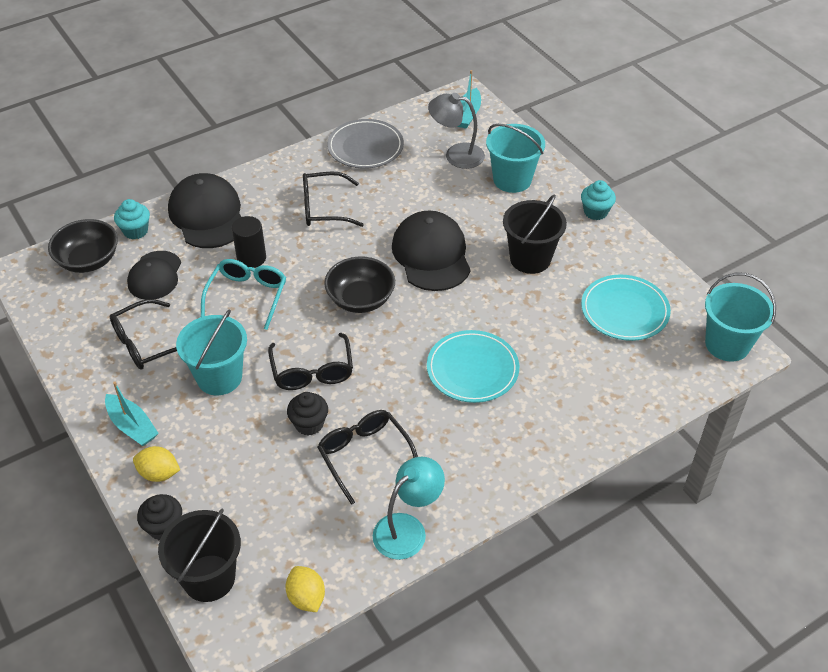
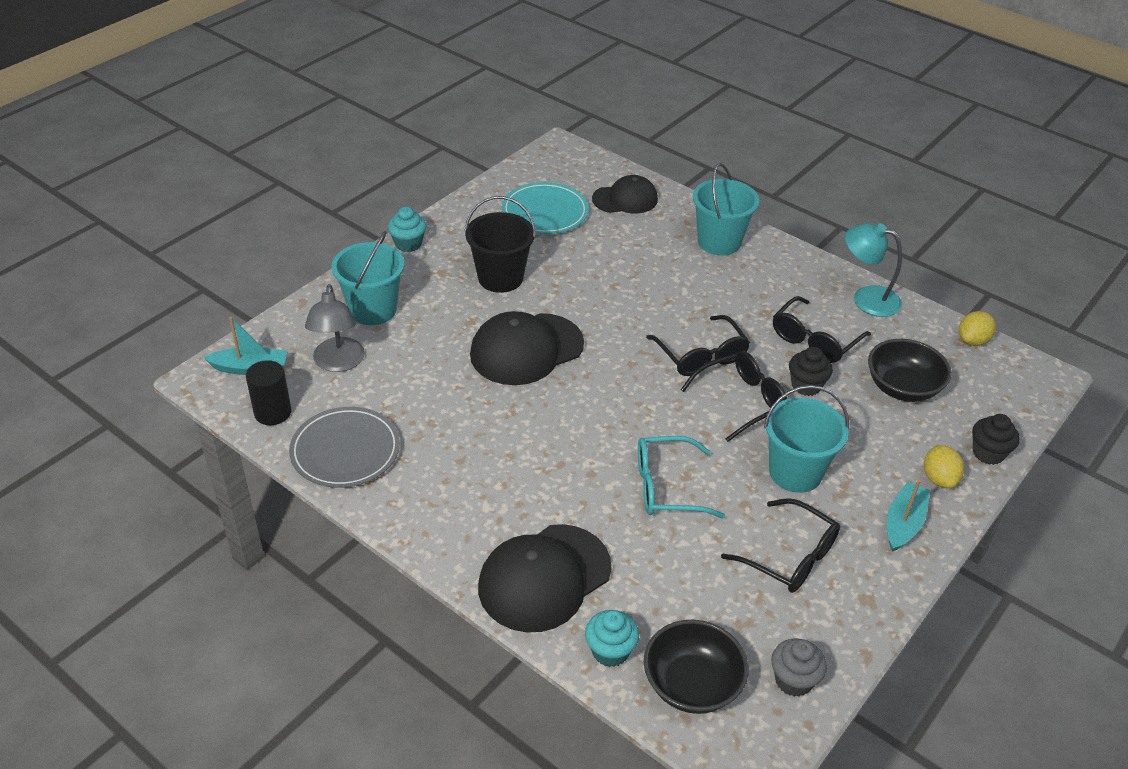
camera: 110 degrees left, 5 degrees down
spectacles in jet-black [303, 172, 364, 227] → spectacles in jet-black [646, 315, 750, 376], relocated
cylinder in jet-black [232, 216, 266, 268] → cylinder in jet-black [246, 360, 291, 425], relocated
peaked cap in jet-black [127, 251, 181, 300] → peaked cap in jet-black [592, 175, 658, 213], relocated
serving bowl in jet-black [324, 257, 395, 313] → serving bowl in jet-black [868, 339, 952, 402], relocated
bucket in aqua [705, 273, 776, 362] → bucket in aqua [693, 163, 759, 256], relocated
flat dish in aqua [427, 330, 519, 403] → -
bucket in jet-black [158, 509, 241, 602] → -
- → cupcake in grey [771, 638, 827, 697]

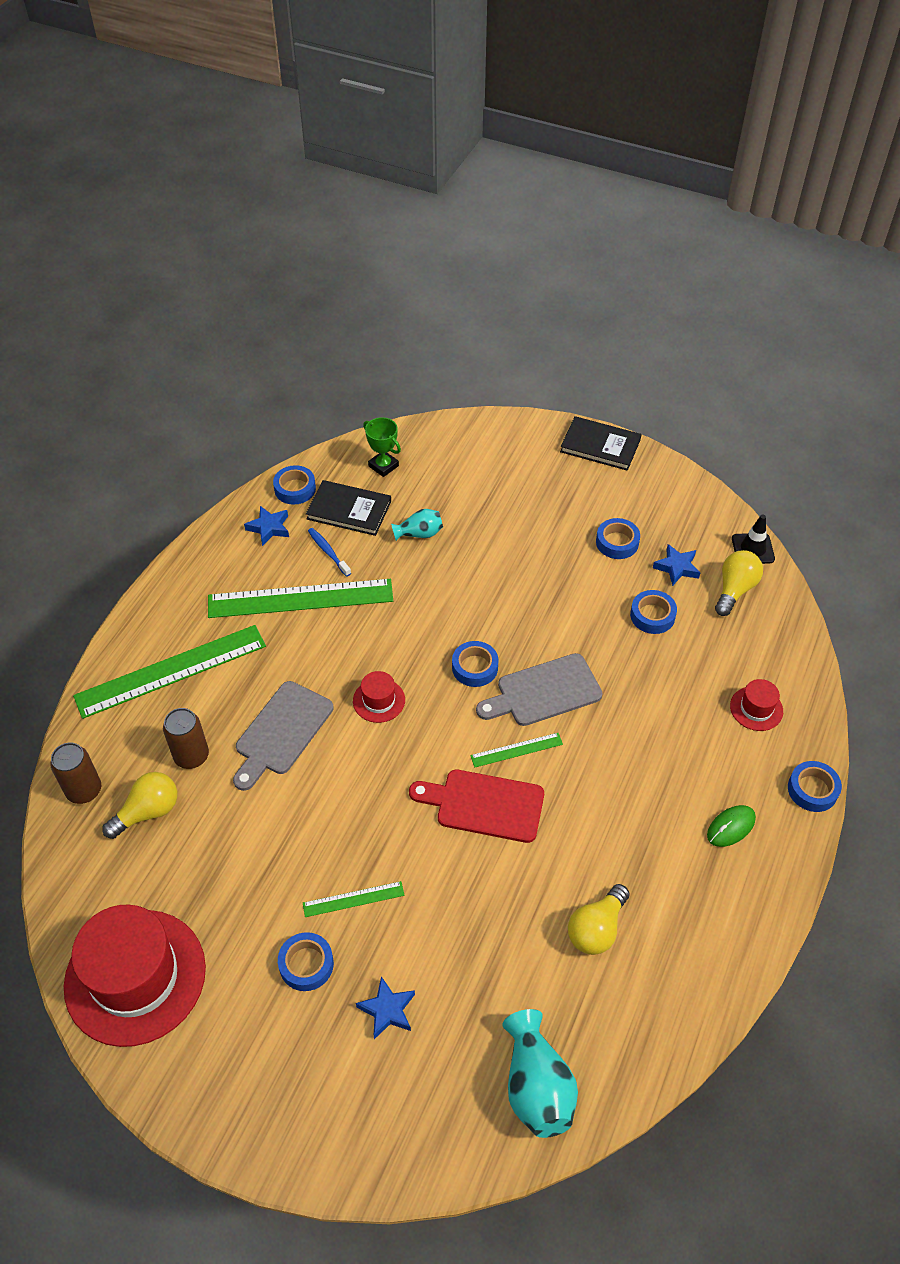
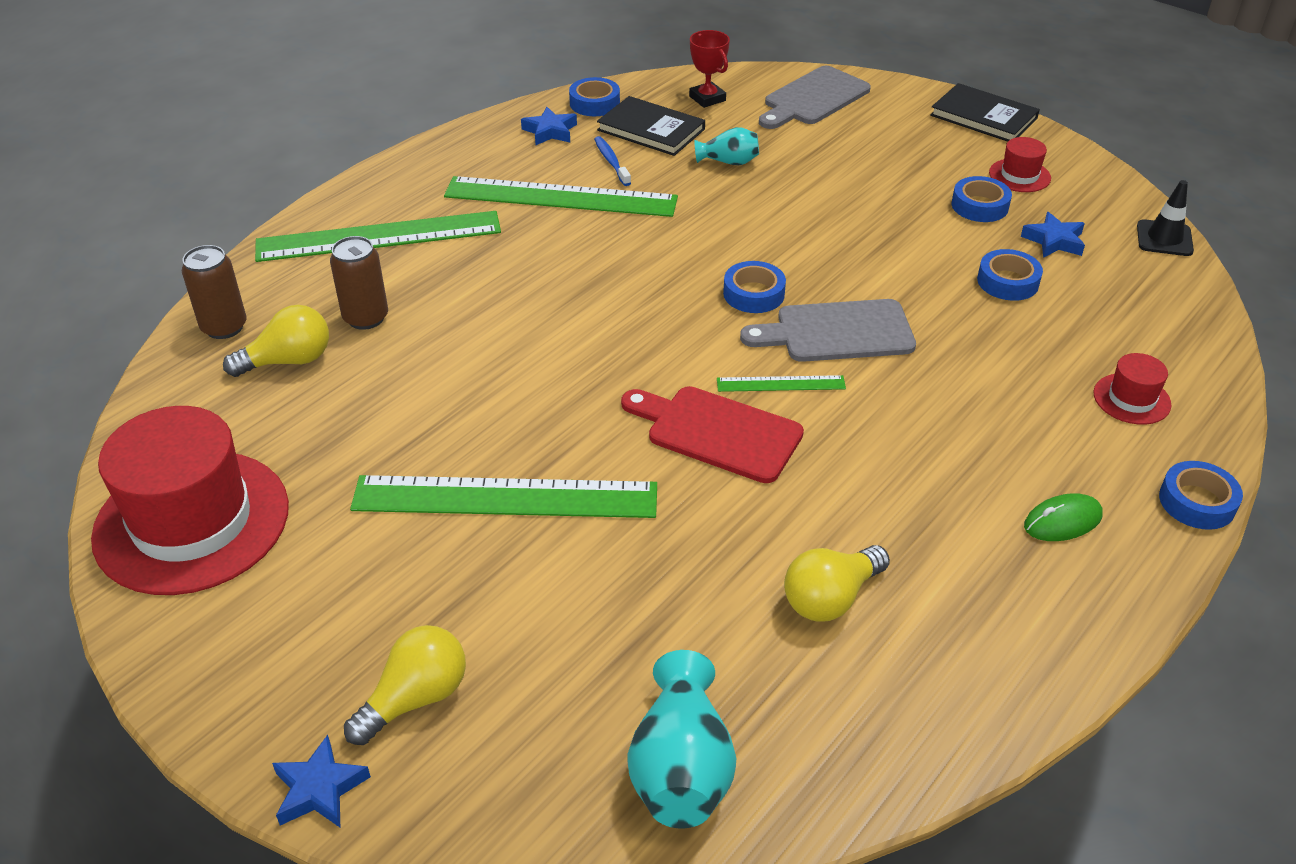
camera: 15 degrees right, 10 degrees down
award cup in green [363, 417, 401, 477] → award cup in red [689, 30, 730, 108]
light bulb in yellow [715, 550, 763, 616] → light bulb in yellow [344, 625, 466, 745], relocated
tall hat in red [353, 671, 405, 723] → tall hat in red [989, 137, 1051, 192], relocated
chopping board in grey [233, 681, 334, 791] → chopping board in grey [759, 66, 871, 129], relocated
straightedge in green [303, 881, 405, 917] → straightedge in green [350, 475, 657, 518], x2.16
sticky tape in cobalt [278, 932, 334, 991] → -
star in cobalt [356, 976, 415, 1039] → star in cobalt [272, 735, 371, 827], relocated

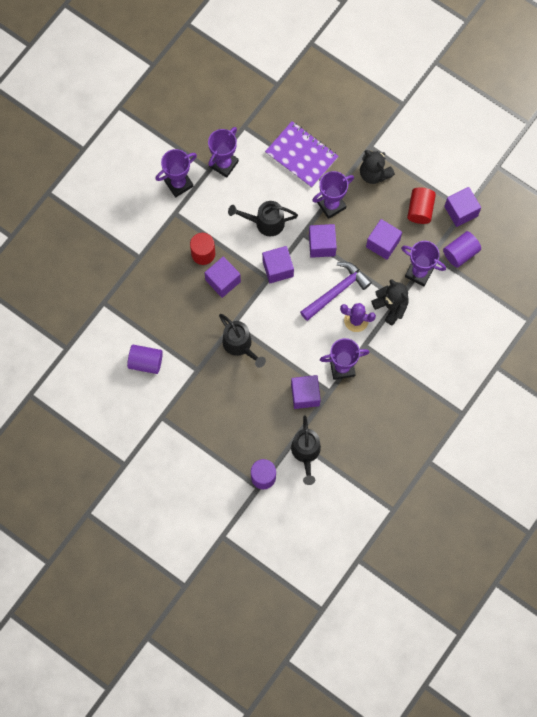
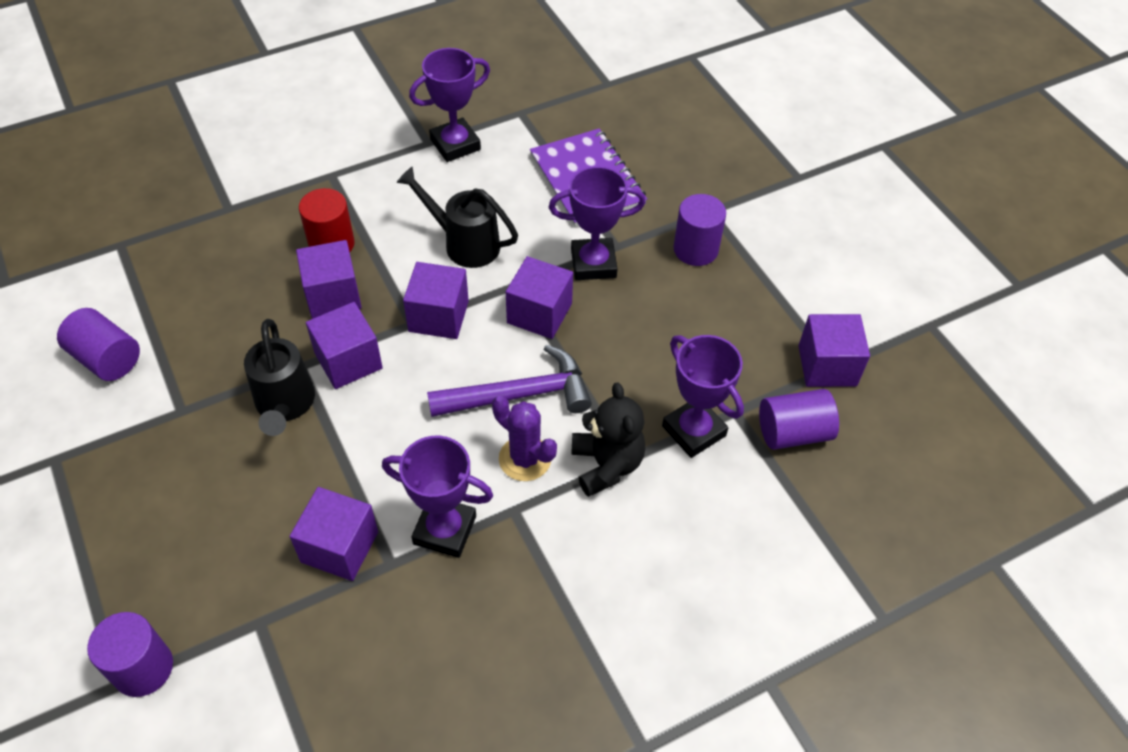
camera: 25 degrees right, 20 degrees down
award cup in purple [155, 149, 197, 197] → -
stuffed bear in jet-black [360, 150, 395, 184] → cylinder in purple [673, 194, 726, 266]
cylinder in red [407, 187, 436, 224] → -
solid cube in purple [366, 219, 402, 260] → solid cube in purple [306, 302, 383, 389], relocated
watering pot in jet-black [291, 415, 321, 485] → -

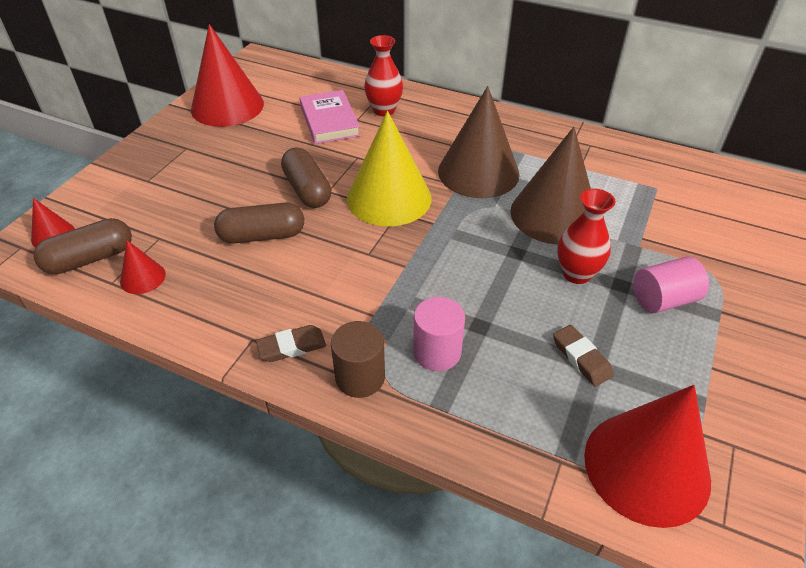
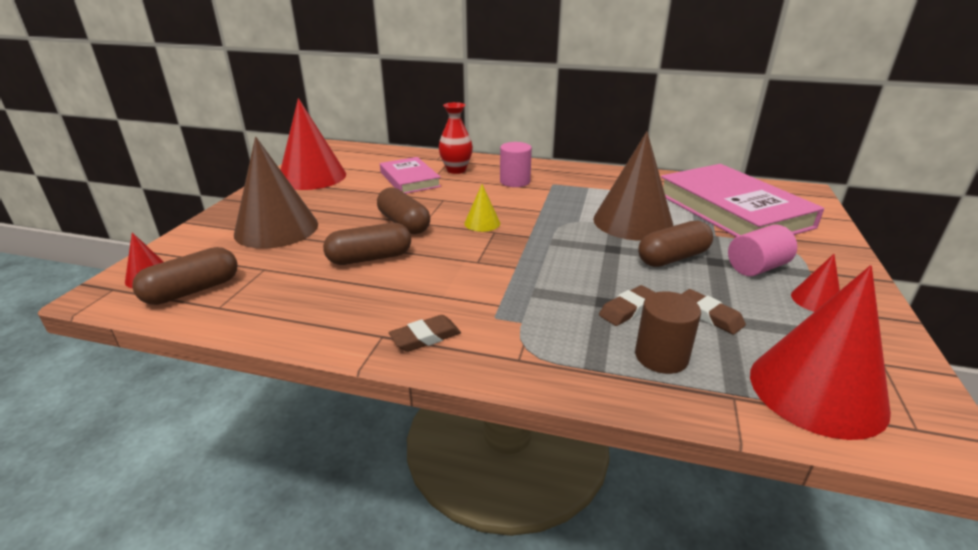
camera: 10 degrees left, 15 degrees down
cone in russet [438, 86, 520, 198] → cone in russet [234, 137, 318, 249], relocated
cone in yellow [347, 111, 431, 226] → cone in yellow [464, 184, 500, 232], x0.46
vase in red [557, 189, 616, 284] → capsule in russet [638, 221, 713, 267]
cone in red [120, 240, 166, 294] → cone in red [791, 254, 840, 312], relocated
cylinder in rosy [413, 297, 465, 371] → cylinder in rosy [500, 142, 532, 187], relocated
cylinder in russet [331, 321, 385, 398] → cylinder in russet [635, 291, 701, 374], relocated
- → hardcover in rosy [661, 164, 824, 237]
- → gum eraser in russet [599, 285, 656, 326]

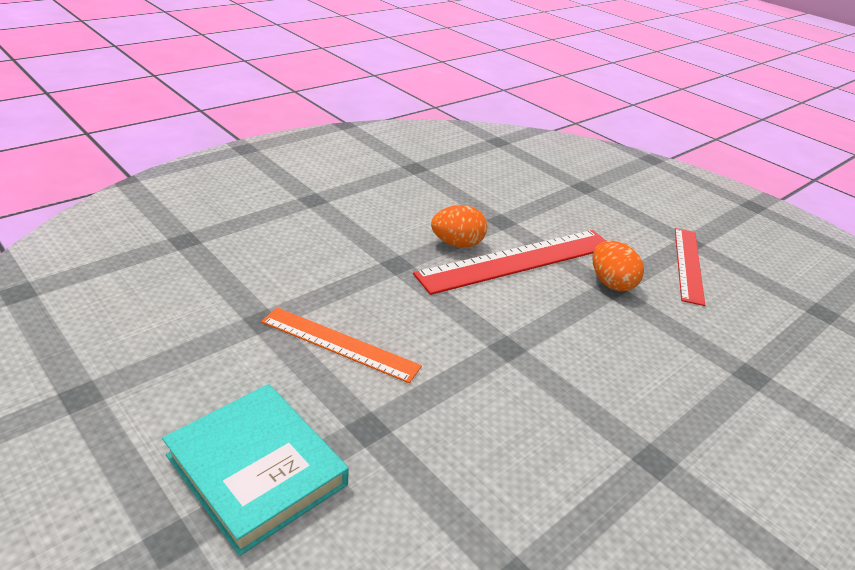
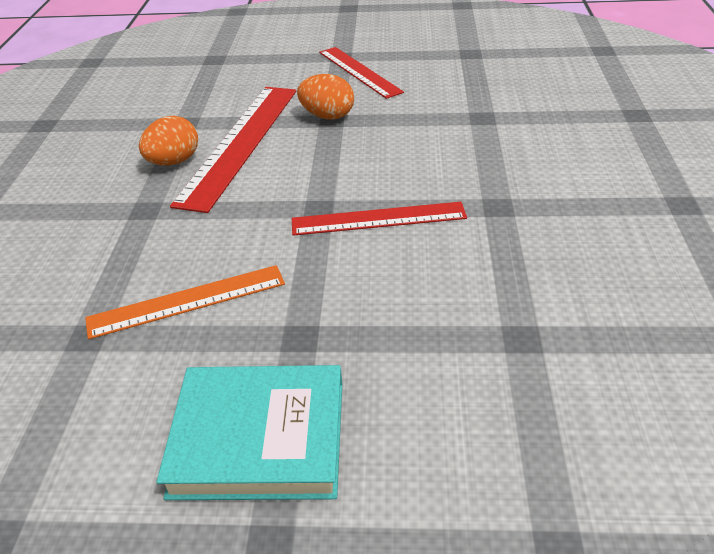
camera: 40 degrees left, 5 degrees up
- → straightedge in red [292, 202, 467, 236]

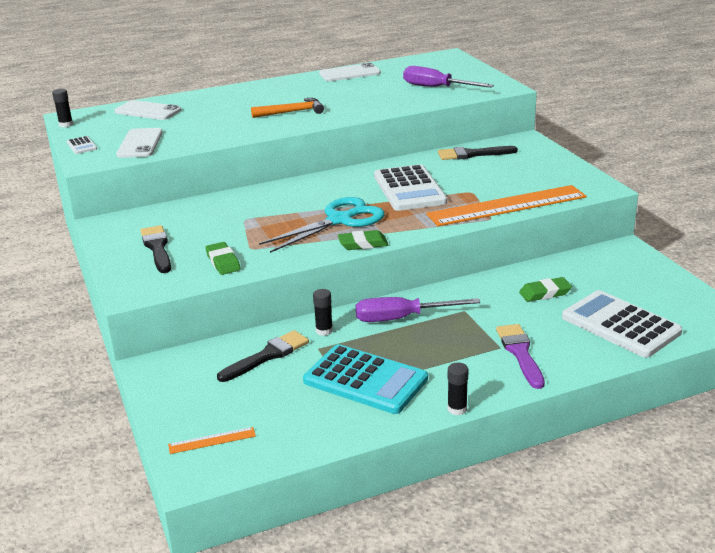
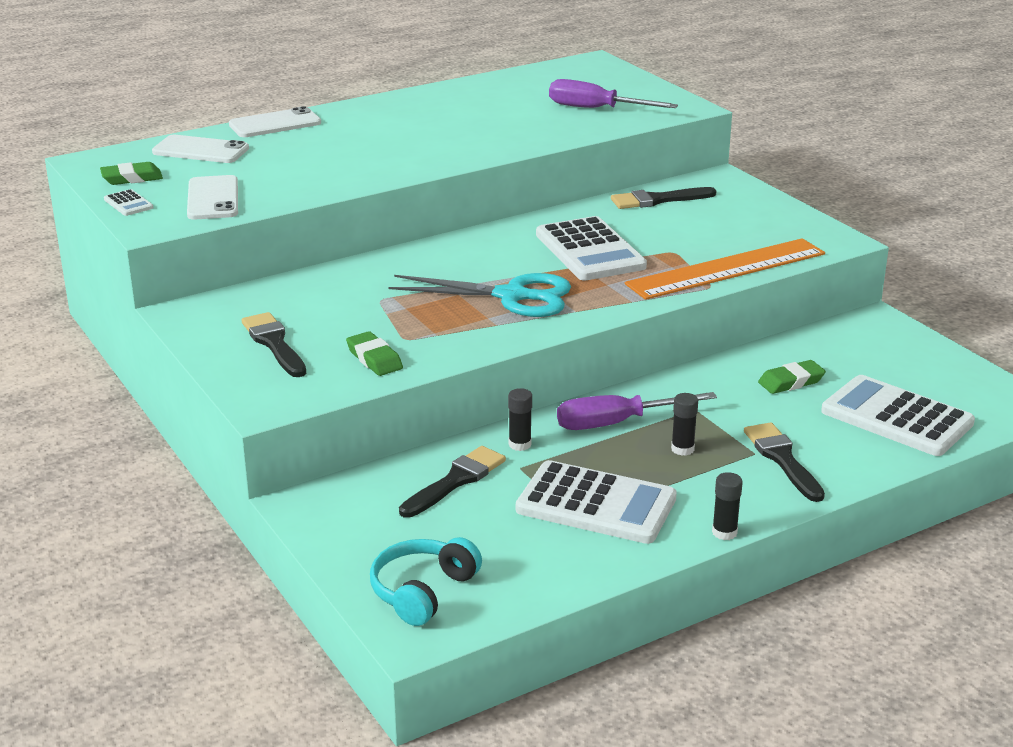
camera: 10 degrees left, 0 degrees up
phone in snow-white [319, 63, 381, 81] → phone in snow-white [229, 106, 321, 137], relocated
glue in jet-black [52, 89, 73, 127] → glue in jet-black [671, 393, 698, 456], relocated
claw hammer in orange-coloured [251, 98, 324, 118] → -
shears in aqua [259, 197, 385, 253] → shears in aqua [388, 273, 571, 317], 60 degrees clockwise
gum eraser in green [338, 230, 388, 250] → gum eraser in green [100, 162, 163, 185], relocated
paintbrush in purple [496, 324, 545, 389] → paintbrush in jet-black [744, 422, 825, 502]
pocket calculator in aqua [303, 344, 428, 414] → pocket calculator in snow-white [516, 460, 677, 544]
straightedge in orange-coloured [168, 427, 256, 454] → over-ear headphones in aqua [370, 537, 482, 626]

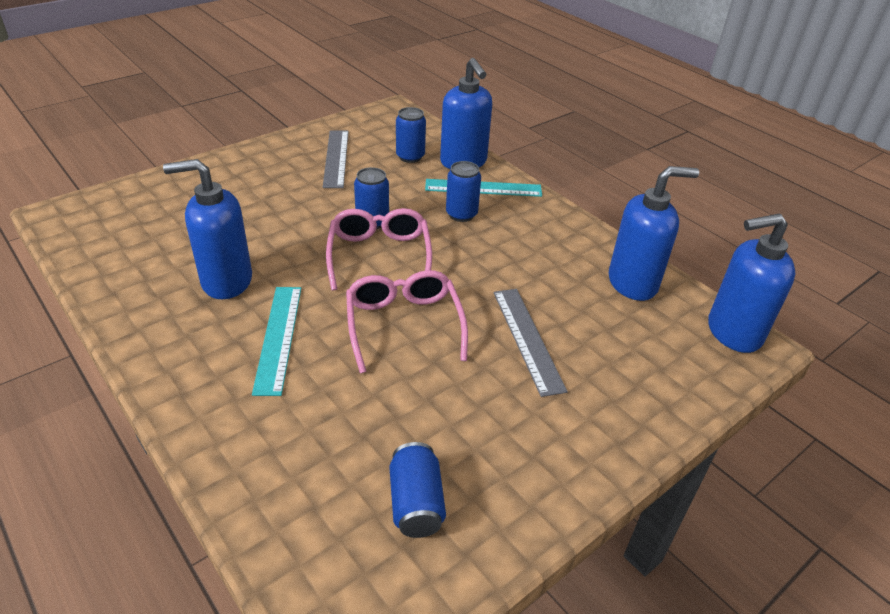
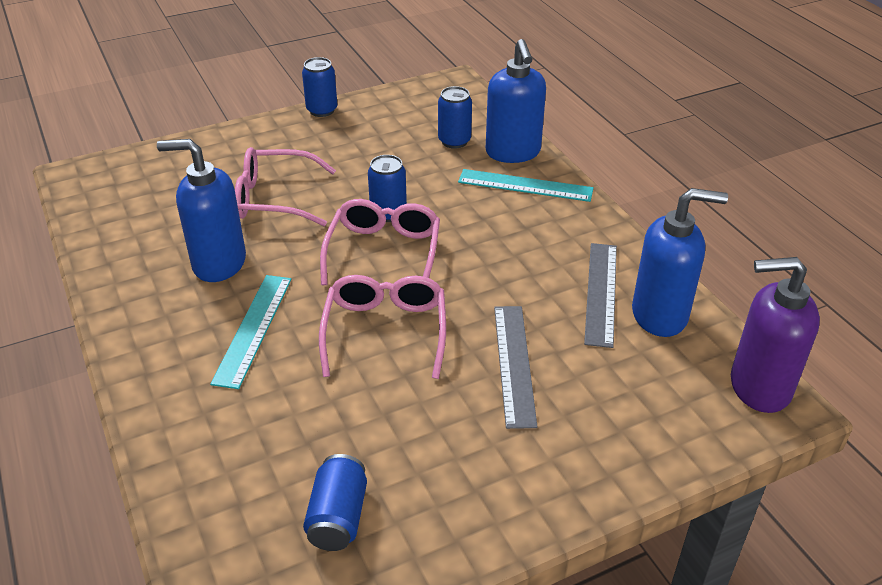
camera: 15 degrees right, 0 degrees up
straightedge in grey [323, 130, 349, 188] → straightedge in grey [584, 243, 617, 348], relocated
can in cobalt [446, 161, 481, 222] → can in cobalt [302, 57, 337, 117], relocated
soap pump in cobalt [708, 213, 795, 353] → soap pump in purple [731, 257, 820, 413]
- → spectacles in rosy [235, 147, 336, 226]

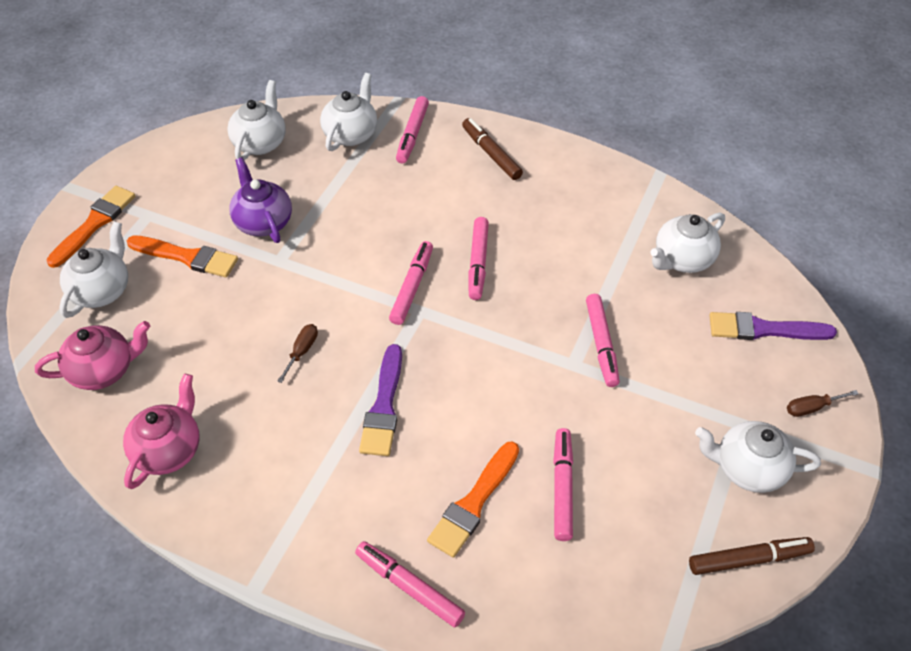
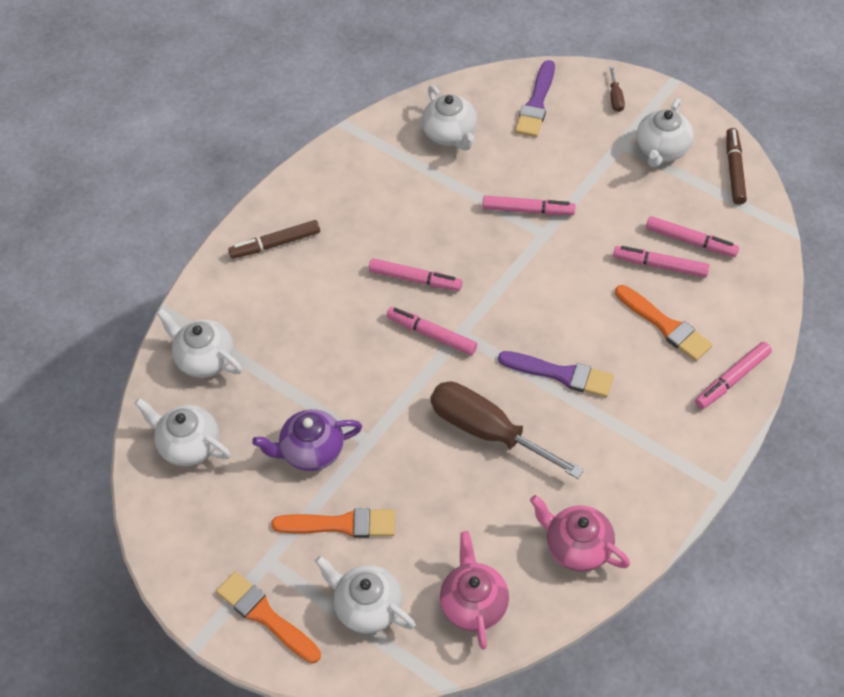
camera: 75 degrees left, 5 degrees up
felt pen in rosy [396, 96, 429, 164] → felt pen in rosy [646, 216, 739, 257], relocated
paintbrush in orange-coloured [127, 235, 238, 277] → paintbrush in orange-coloured [272, 508, 395, 538], 60 degrees clockwise
flat screwdriver in russet [277, 324, 318, 383] → flat screwdriver in russet [430, 382, 584, 479], x2.46

